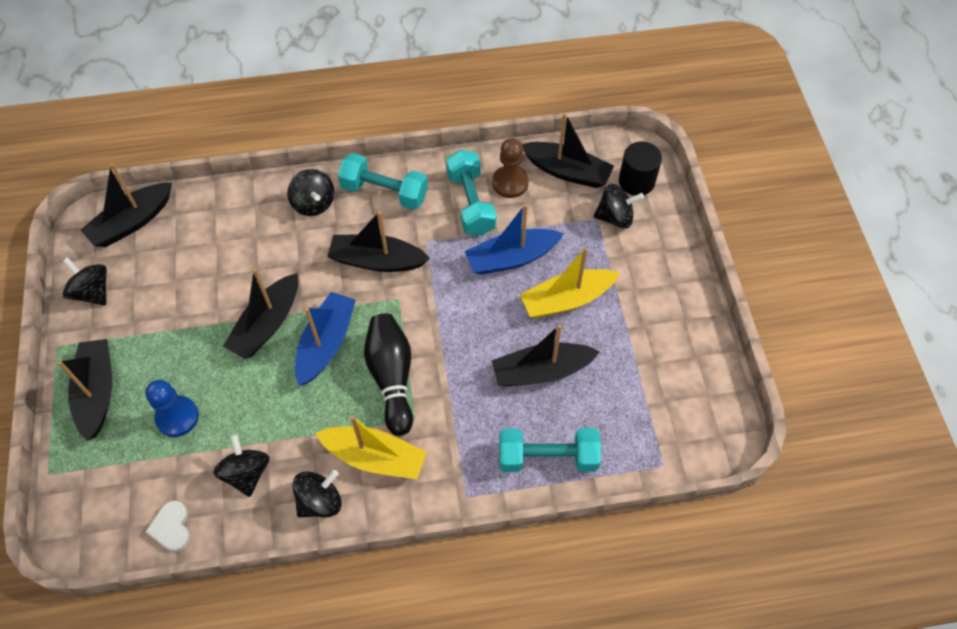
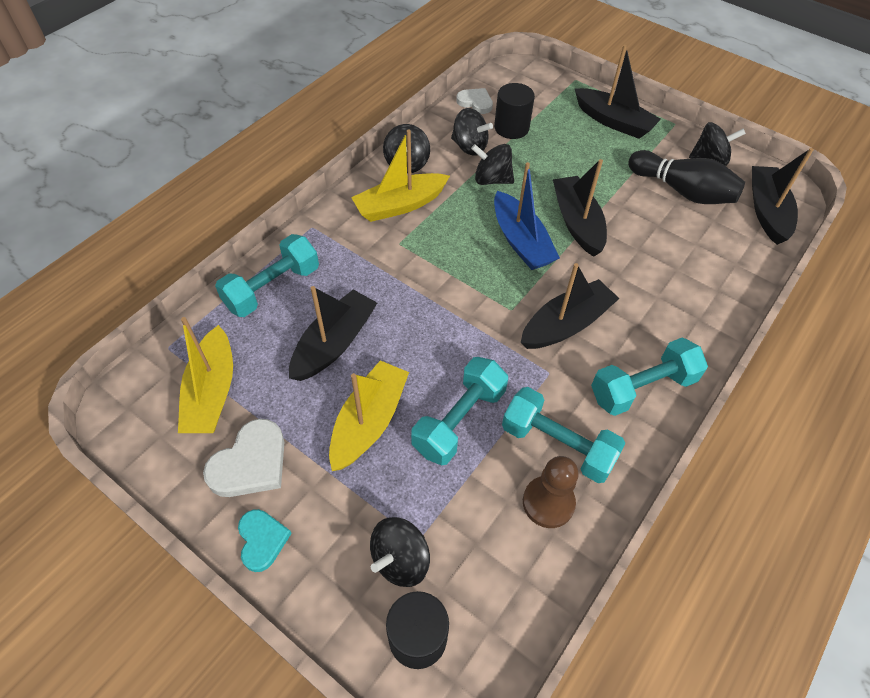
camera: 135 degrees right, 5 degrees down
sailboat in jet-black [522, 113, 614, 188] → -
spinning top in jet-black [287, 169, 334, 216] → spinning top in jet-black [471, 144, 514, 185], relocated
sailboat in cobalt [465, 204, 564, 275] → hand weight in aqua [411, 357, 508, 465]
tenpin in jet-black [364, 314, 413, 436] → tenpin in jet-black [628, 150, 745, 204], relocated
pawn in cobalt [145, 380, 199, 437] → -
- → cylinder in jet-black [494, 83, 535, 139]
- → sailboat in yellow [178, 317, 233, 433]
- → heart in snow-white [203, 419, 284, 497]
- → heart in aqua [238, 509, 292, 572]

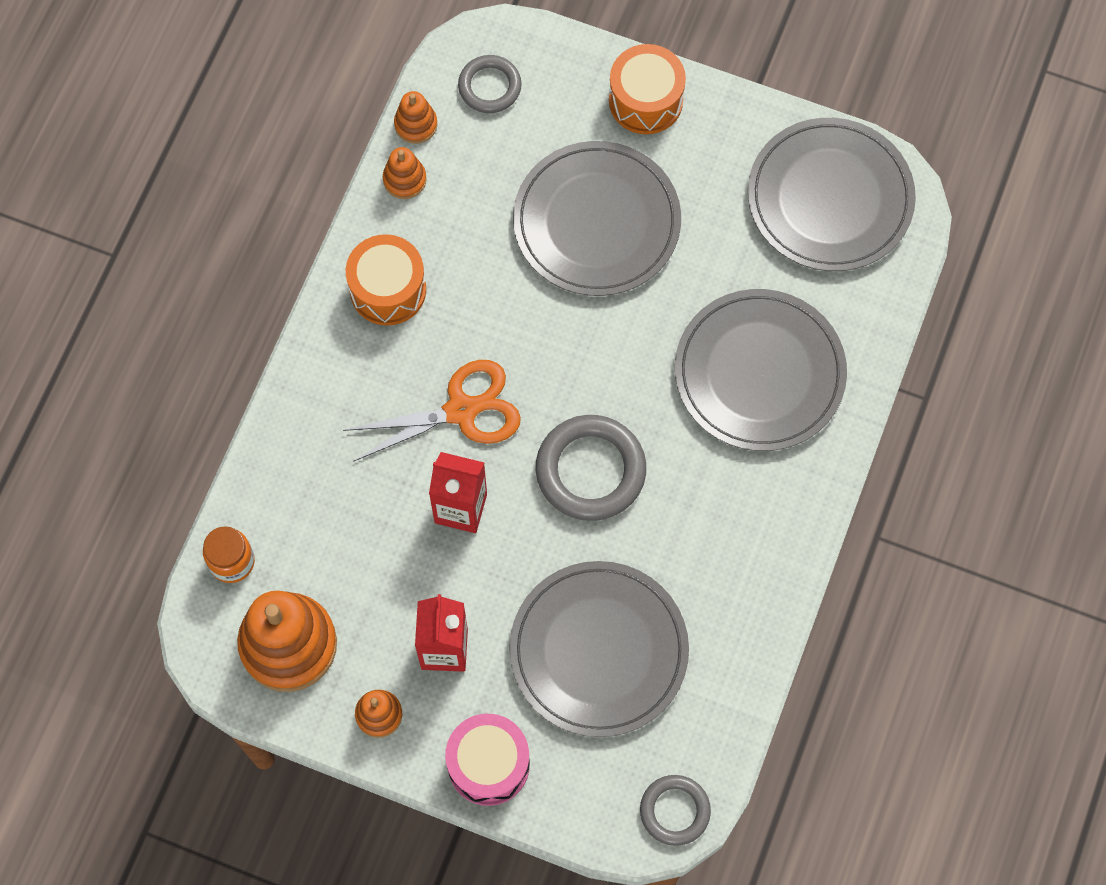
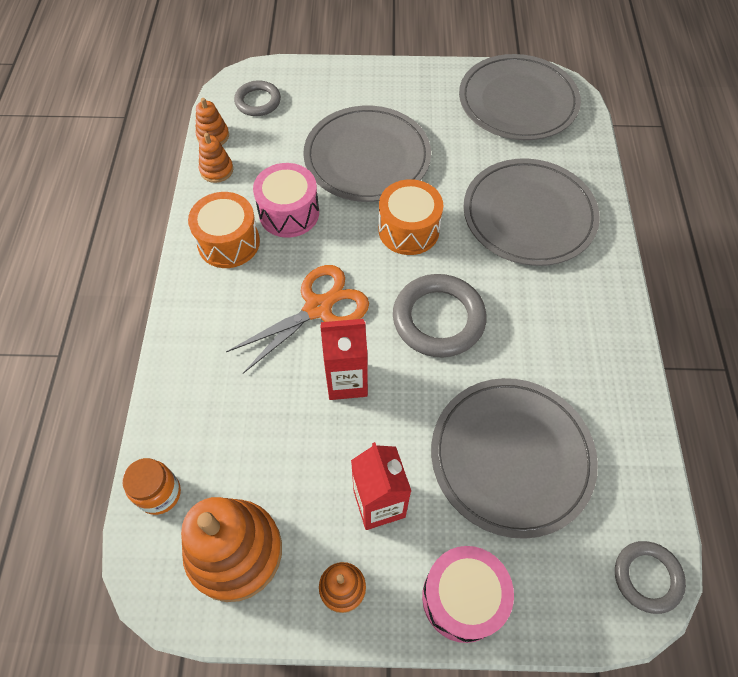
camera: 20 degrees left, 10 degrees down
toy drum in orange-coloured [609, 44, 686, 134] → toy drum in orange-coloured [378, 179, 443, 255], relocated
- → toy drum in rosy [253, 163, 319, 238]

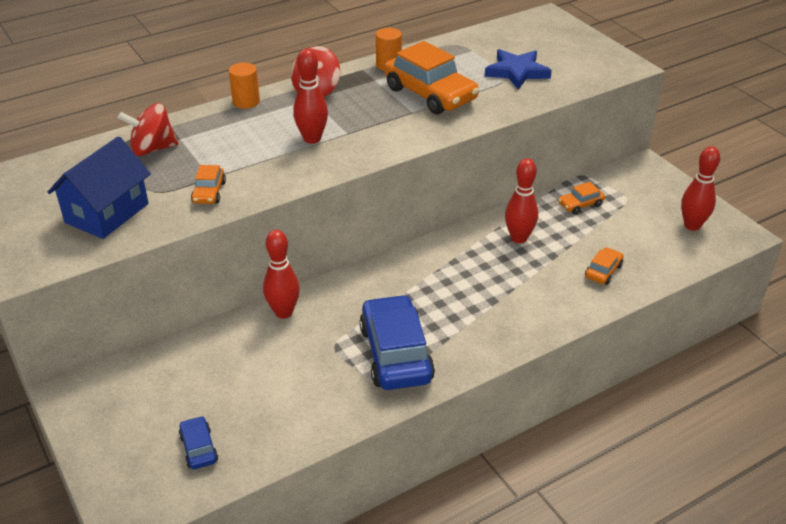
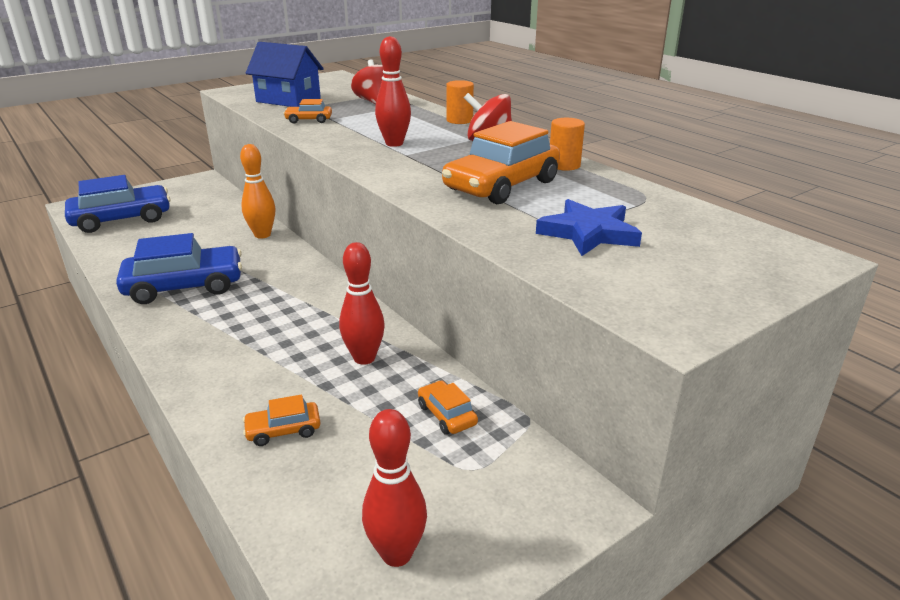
camera: 85 degrees right, 10 degrees down
tenpin in red [263, 230, 300, 319] → tenpin in orange-coloured [240, 144, 275, 239]
toy car in orange-coloured [585, 247, 624, 285] → toy car in orange-coloured [243, 395, 320, 446], 135 degrees clockwise
toy car in cobalt [179, 416, 218, 470] → toy car in cobalt [65, 175, 170, 233], x2.14

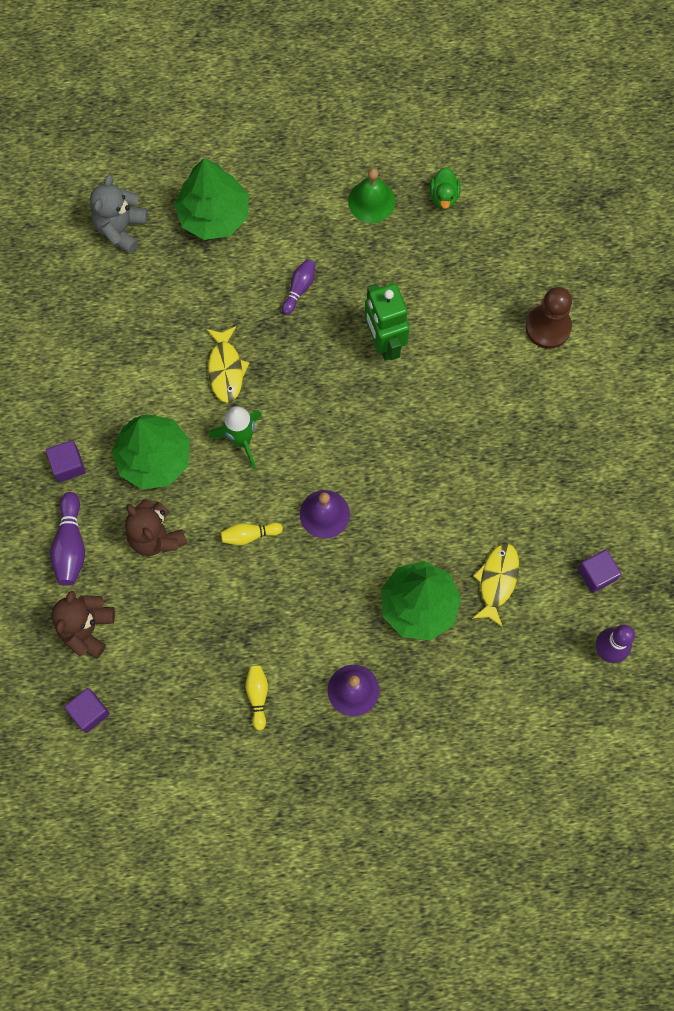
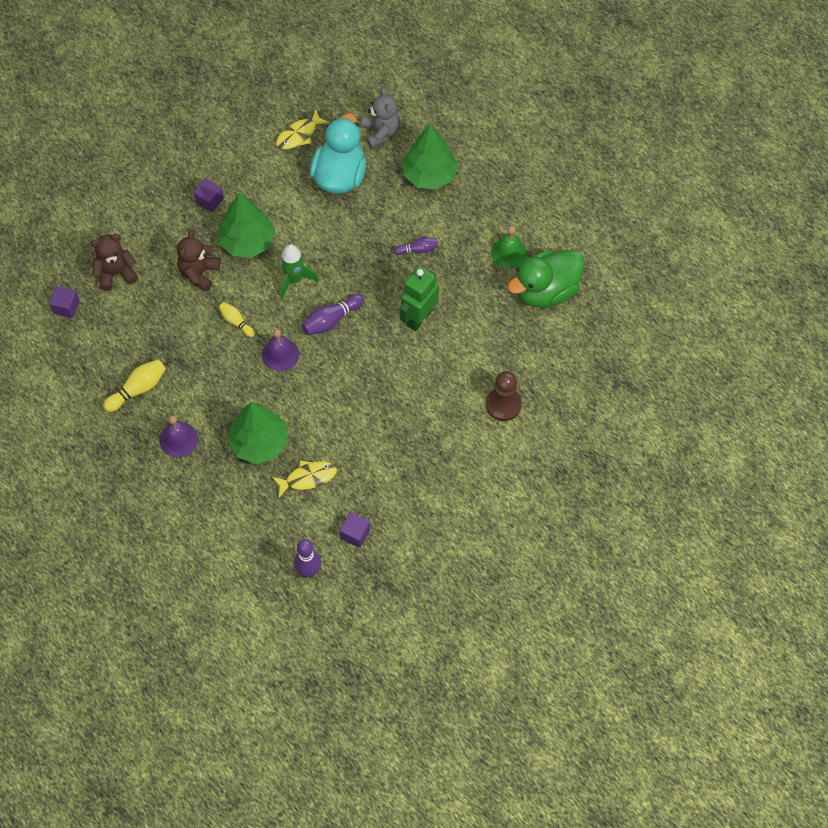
camera: 55 degrees right, 10 degrees down
rubber duck in green [430, 167, 461, 209] → rubber duck in green [508, 250, 585, 308], x2.32
stuffed bear in grey [90, 175, 148, 253] → stuffed bear in grey [362, 88, 400, 149], 90 degrees clockwise
toy fish in yellow [206, 326, 249, 403] → toy fish in yellow [276, 109, 330, 149], relocated
tenpin in purple [50, 492, 85, 586] → tenpin in purple [301, 294, 364, 335], relocated
tenpin in yellow [245, 666, 268, 731] → tenpin in yellow [103, 359, 166, 412], x1.55
- → rubber duck in aqua [310, 113, 366, 194]

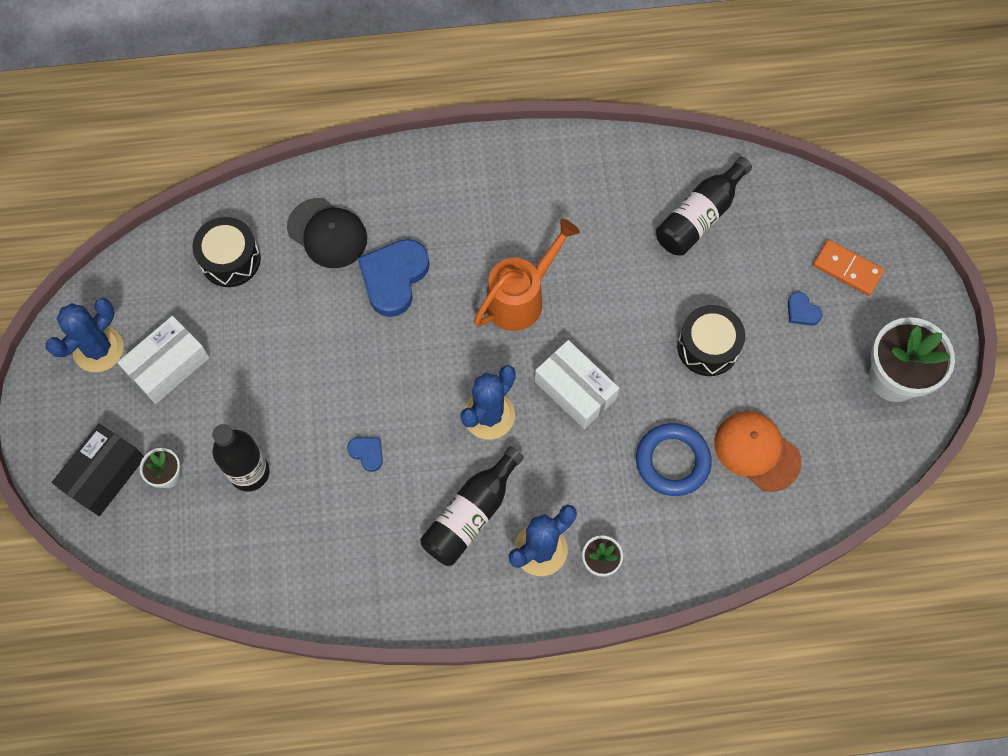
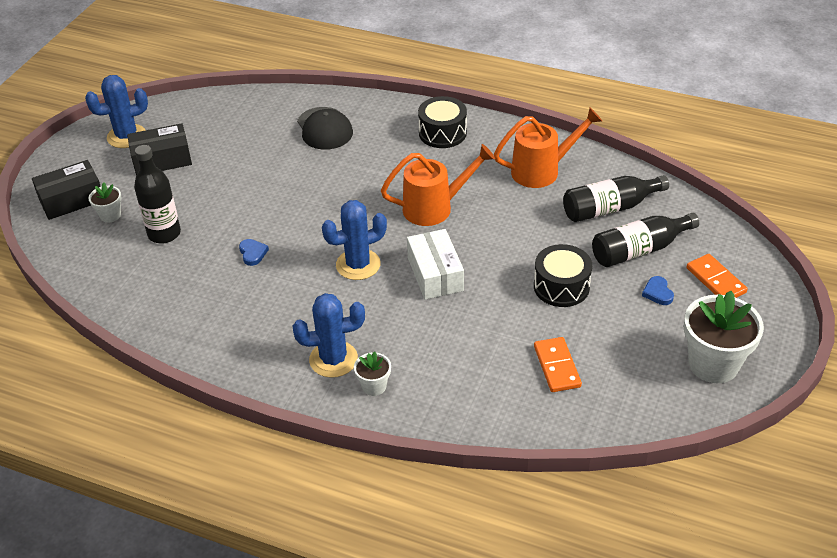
camera: 30 degrees right, 25 degrees down
toy drum in jet-black [192, 217, 261, 287] → toy drum in jet-black [418, 96, 467, 148], relocated
heart in cobalt [358, 239, 430, 317] → -
package in snow-white [117, 316, 209, 404] → package in jet-black [127, 123, 192, 175]
peaked cap in orange-coloured [714, 411, 801, 492] → domino in orange-coloured [534, 337, 582, 392]
torus in cobalt [636, 423, 712, 496] → -
flask in jet-black [420, 446, 524, 566] → flask in jet-black [592, 213, 699, 267], relocated
- → watering pot in orange-coloured [494, 108, 602, 188]

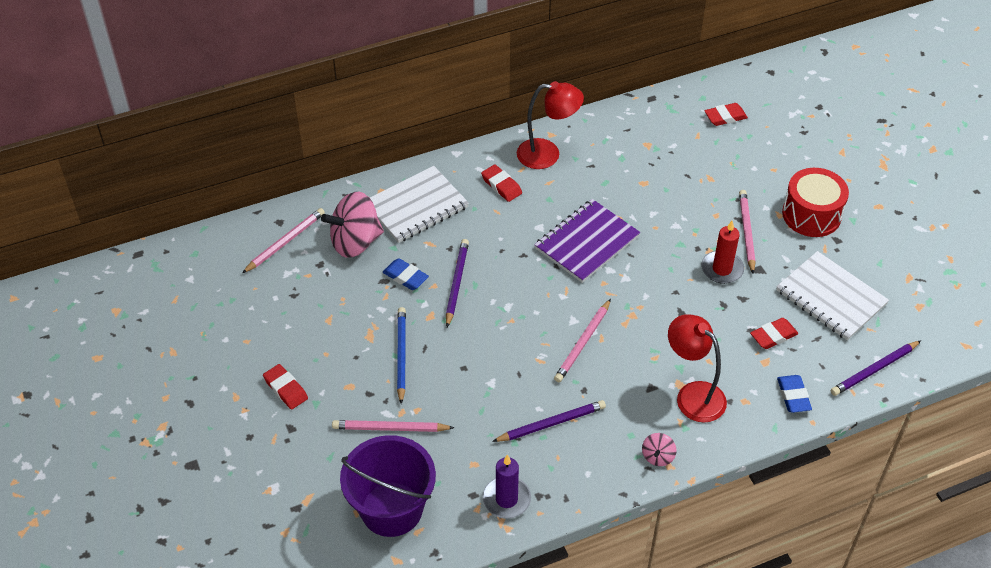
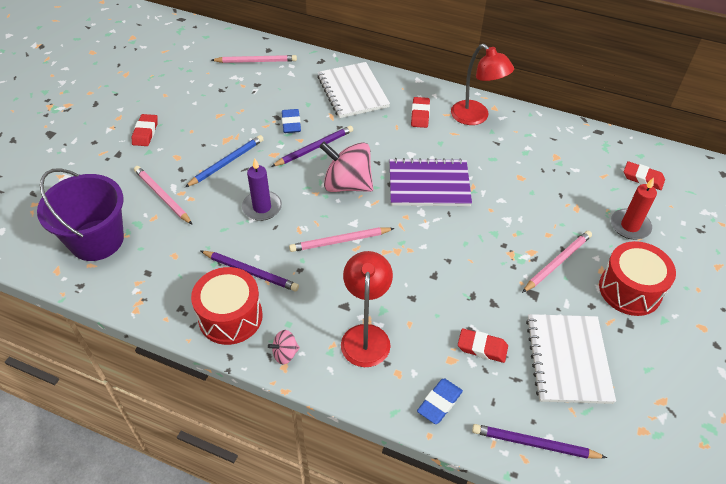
camera: 45 degrees right, 0 degrees up
notebook in snow-white [370, 166, 469, 243] → notebook in snow-white [317, 62, 390, 118], 60 degrees clockwise
spinning top in rosy [321, 192, 384, 258] → spinning top in rosy [319, 142, 373, 192], relocated
candle in red [701, 221, 744, 284] → candle in red [611, 177, 657, 240], relocated
candle in purple [482, 455, 531, 518] → candle in purple [242, 158, 282, 221], relocated
- → toy drum in red [191, 267, 263, 345]

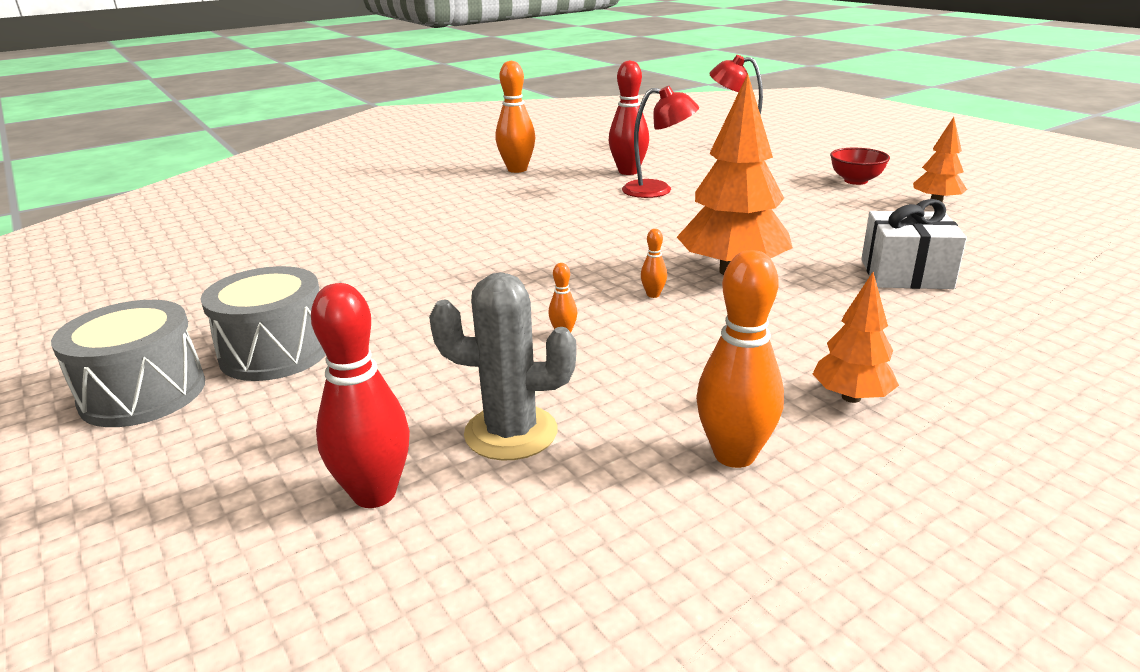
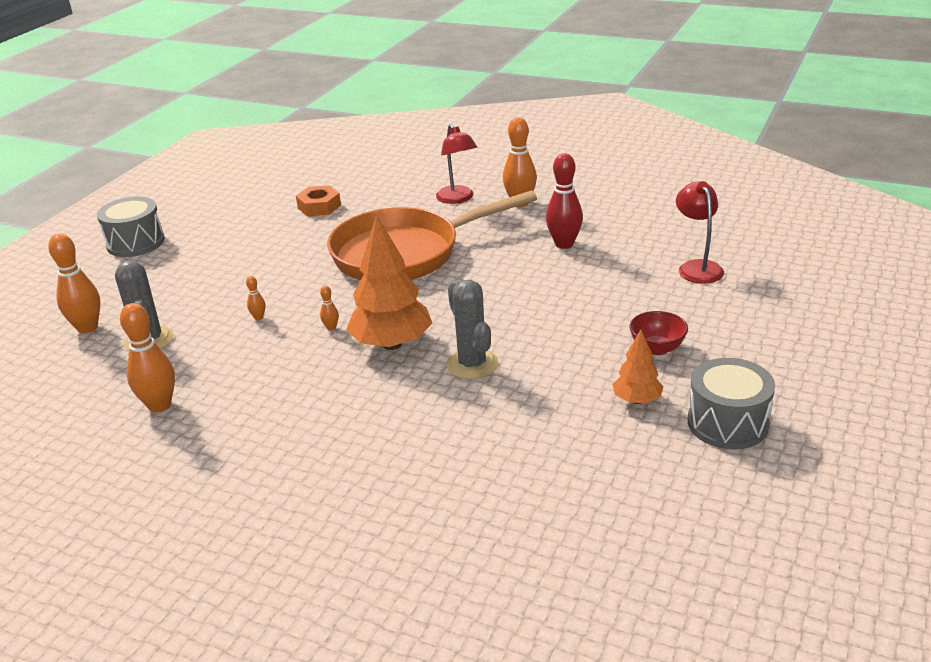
camera: 60 degrees right, 5 degrees up
lamp in red [622, 86, 699, 198] → lamp in red [436, 124, 477, 204], relocated
present in snow-white [861, 199, 967, 289] → -
toy drum in grey [200, 266, 326, 381] → toy drum in grey [688, 358, 775, 449], relocated
toy tree in orange-coloured [813, 272, 899, 403] → -
tenpin in red [311, 283, 410, 508] → tenpin in orange-coloured [48, 233, 101, 334]
- → hexagon nut in orange-coloured [296, 185, 341, 216]
- → frying pan in orange-coloured [327, 190, 537, 280]
- → prickly plant in grey [446, 280, 498, 379]

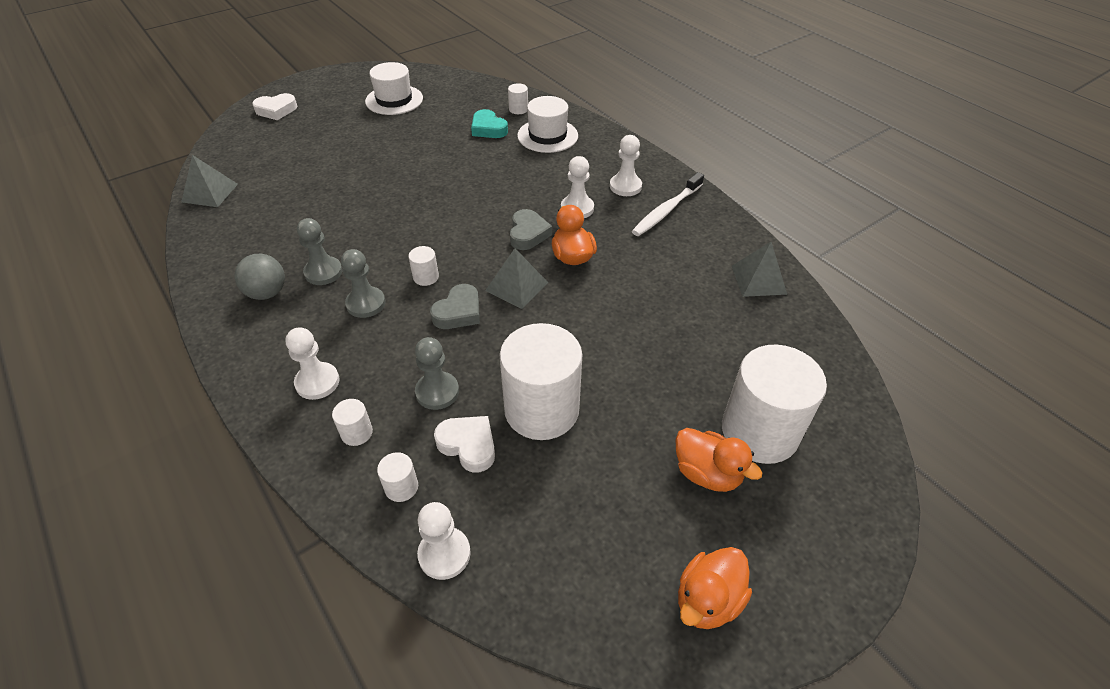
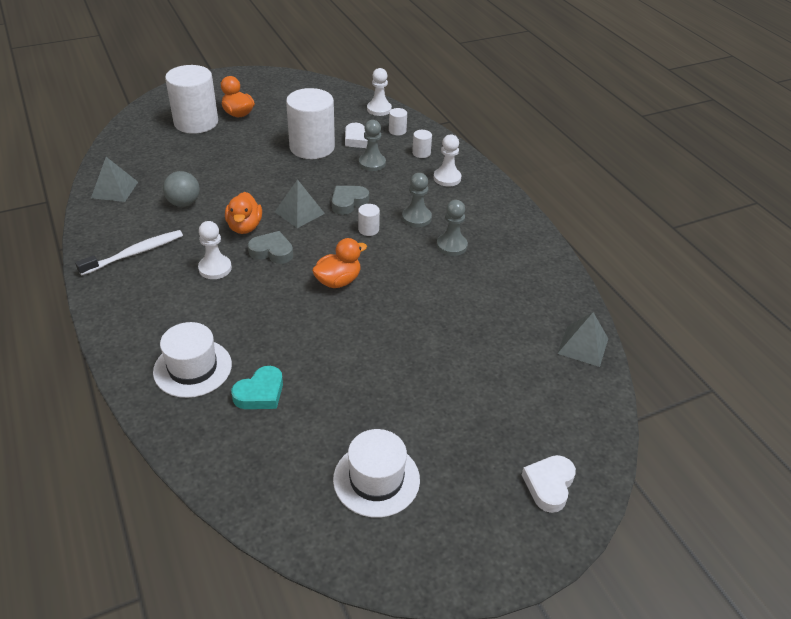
camera: 170 degrees left, 5 degrees down
cylinder in snow-white [508, 83, 528, 114] → -
heart in snow-white [252, 93, 297, 120] → heart in snow-white [522, 455, 576, 513], 60 degrees counterclockwise
heart in aqua [471, 109, 508, 138] → heart in aqua [231, 366, 283, 409], 75 degrees clockwise
pawn in snow-white [610, 135, 642, 196] → -
heart in grey [510, 209, 552, 250] → heart in grey [248, 231, 293, 264], 90 degrees clockwise
play ball in grey [234, 254, 285, 300] → play ball in grey [163, 171, 200, 207], relocated
rubber duck in orange-coloured [678, 547, 752, 629] → rubber duck in orange-coloured [312, 238, 367, 288], relocated

